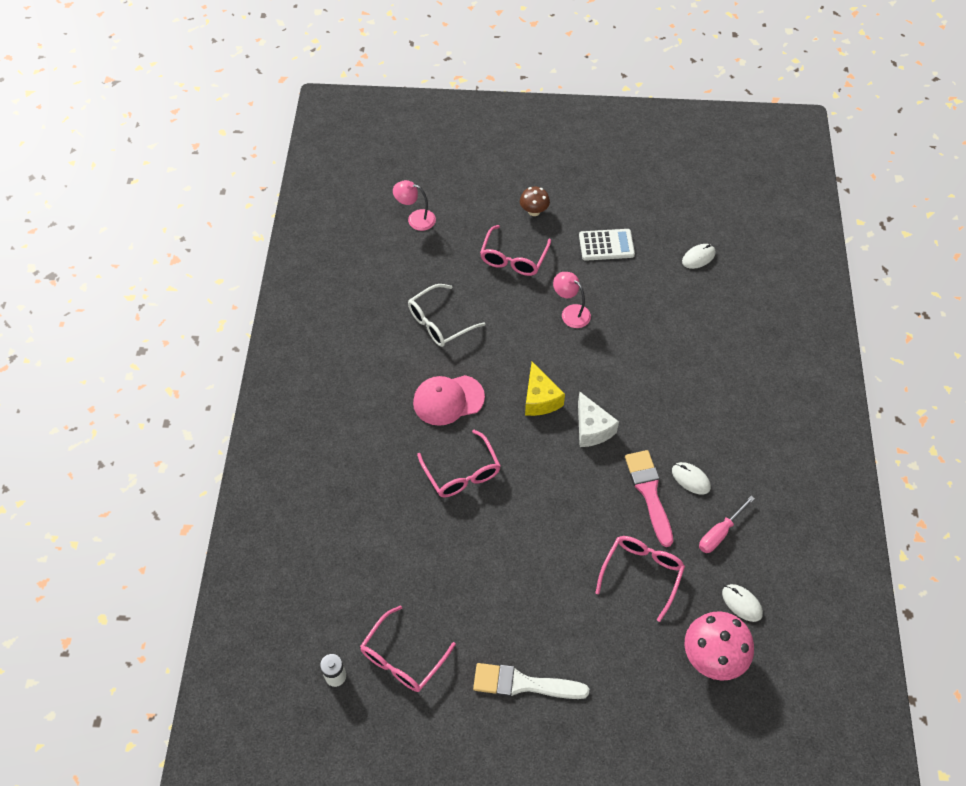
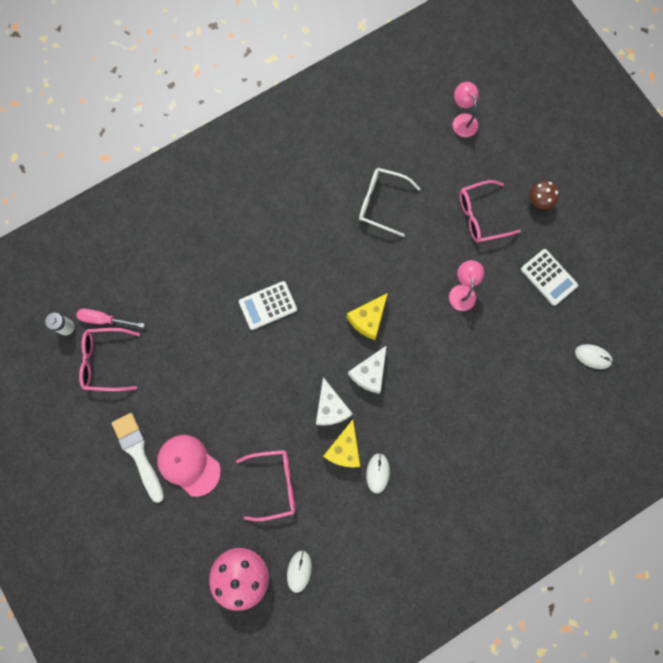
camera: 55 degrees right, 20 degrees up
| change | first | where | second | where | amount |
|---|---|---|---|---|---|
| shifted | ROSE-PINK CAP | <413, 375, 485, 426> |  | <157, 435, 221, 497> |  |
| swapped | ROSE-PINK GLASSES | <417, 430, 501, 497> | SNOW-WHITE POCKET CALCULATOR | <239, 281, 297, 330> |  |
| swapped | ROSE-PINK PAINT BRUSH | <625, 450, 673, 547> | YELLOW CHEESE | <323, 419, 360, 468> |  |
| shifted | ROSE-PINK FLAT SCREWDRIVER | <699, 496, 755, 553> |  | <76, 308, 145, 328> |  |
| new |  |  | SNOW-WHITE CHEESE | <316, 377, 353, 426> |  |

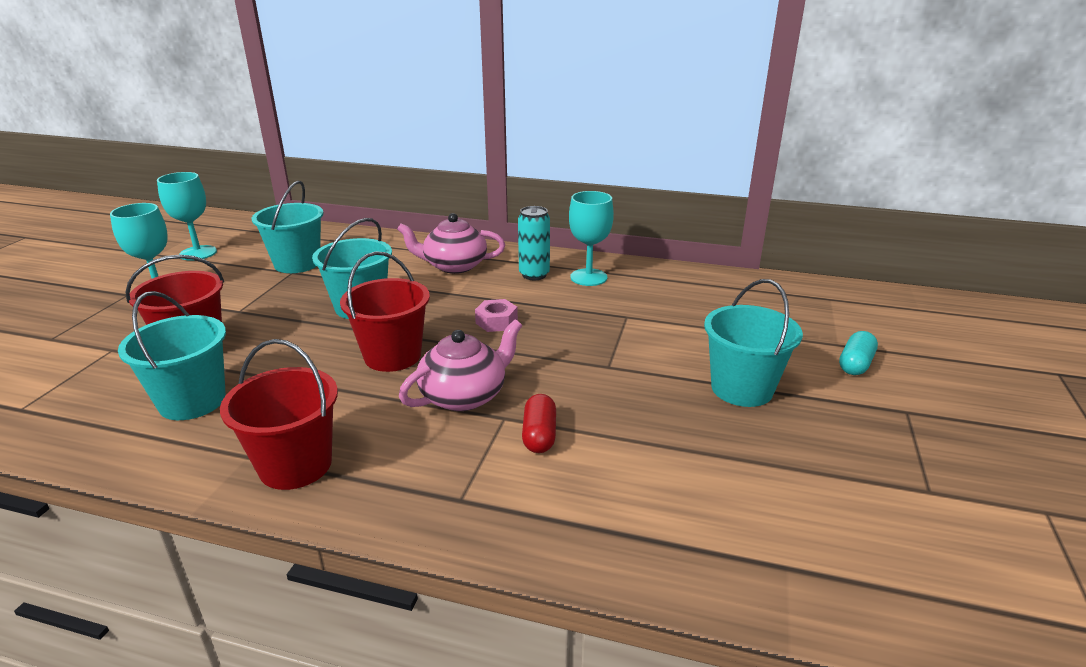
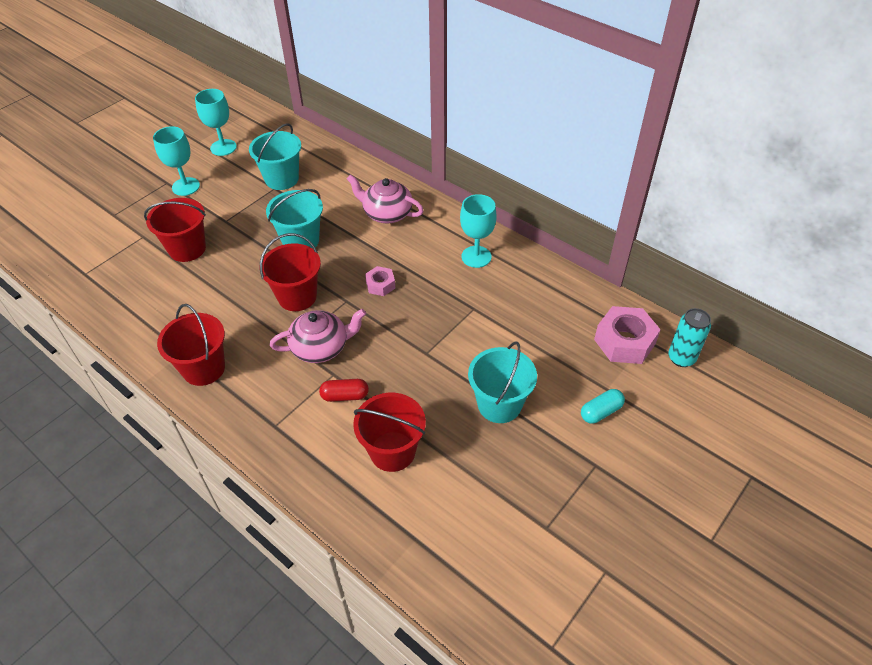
camera: 25 degrees right, 20 degrees up
| change | first | where | second | where | amount |
|---|---|---|---|---|---|
| gone | TURQUOISE BUCKET | <118, 291, 226, 420> |  |  |  |
| shifted | TURQUOISE SODA CAN | <518, 206, 550, 280> |  | <668, 308, 711, 367> |  |
| rotated | SCARLET CAPSULE | <522, 394, 556, 453> |  | <319, 379, 369, 402> | 60 degrees clockwise |
| new |  |  | SCARLET BUCKET | <353, 393, 426, 472> |  |
| new |  |  | ROSE-PINK NUT | <594, 306, 661, 364> |  |

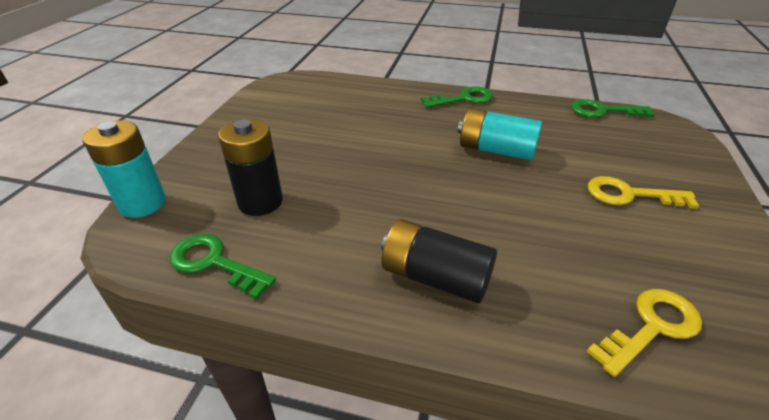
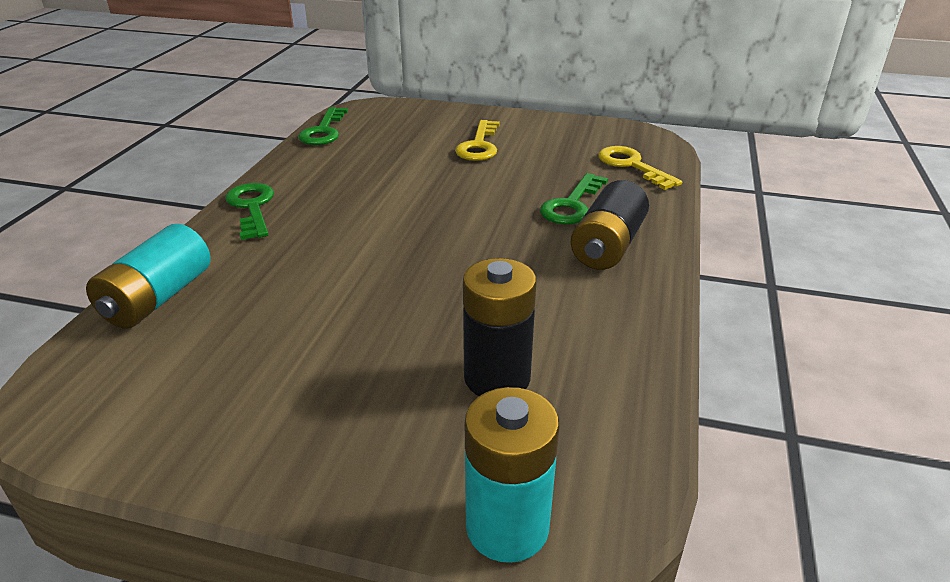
camera: 90 degrees left, 5 degrees down
| change | first | where | second | where | amount |
|---|---|---|---|---|---|
| shifted | LEAF-GREEN DOOR KEY | <170, 234, 276, 299> |  | <540, 173, 608, 224> |  |
| shifted | TURQUOISE POWER CELL | <457, 108, 542, 160> |  | <86, 224, 210, 329> |  |

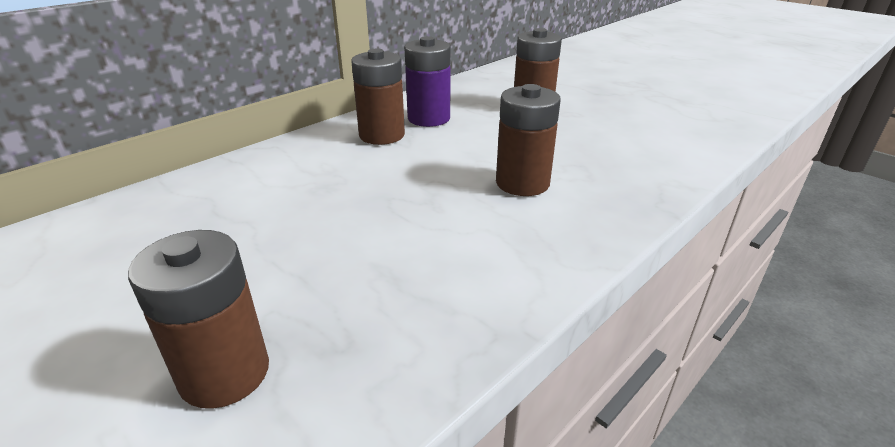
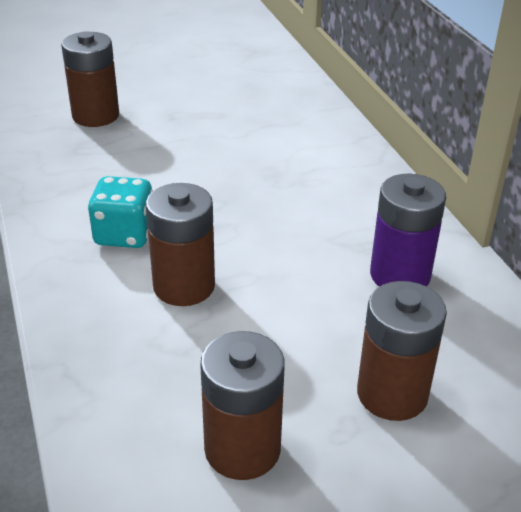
camera: 115 degrees right, 5 degrees up
| change | first | where | second | where | amount |
|---|---|---|---|---|---|
| shifted | BROWN POWER CELL | <351, 49, 405, 145> |  | <200, 331, 285, 480> |  |
| new |  |  | TURQUOISE GAME DIE | <88, 176, 153, 248> |  |

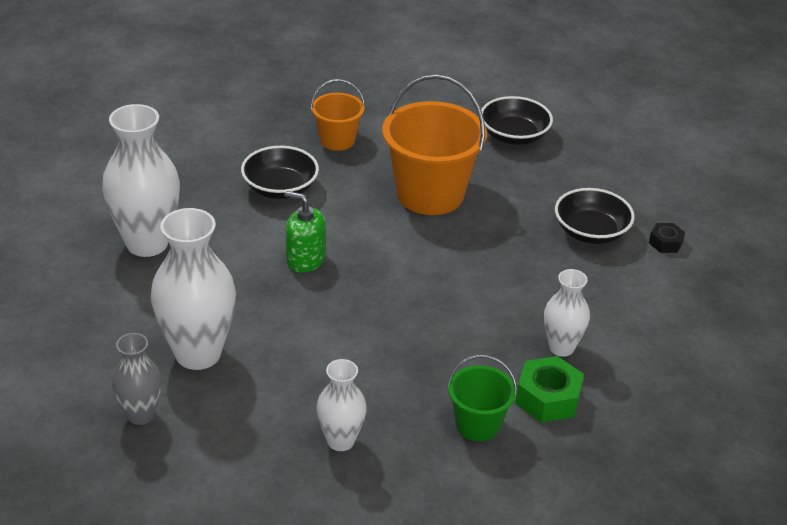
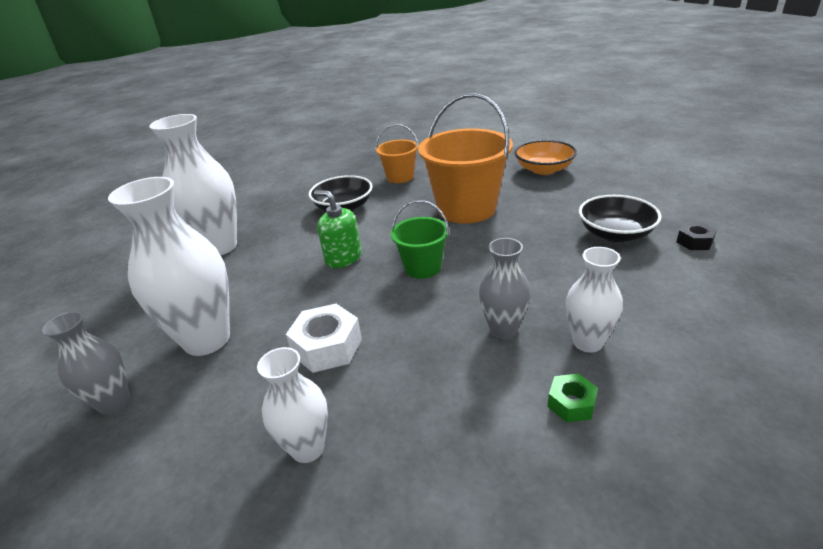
camera: 15 degrees right, 5 degrees down
| change | first | where | second | where | amount |
|---|---|---|---|---|---|
| shifted | LEAF-GREEN BUCKET | <447, 355, 517, 441> |  | <391, 200, 449, 279> |  |
| repainted | EBONY BOWL | <481, 96, 553, 145> | ORANGE BOWL | <514, 140, 577, 175> |  |
| scaled | LEAF-GREEN NUT | <516, 356, 584, 423> |  | <548, 374, 598, 422> | x0.58 |
| new |  |  | SNOW-WHITE NUT | <286, 304, 362, 373> |  |
| new |  |  | GRAY VASE | <479, 238, 531, 339> |  |

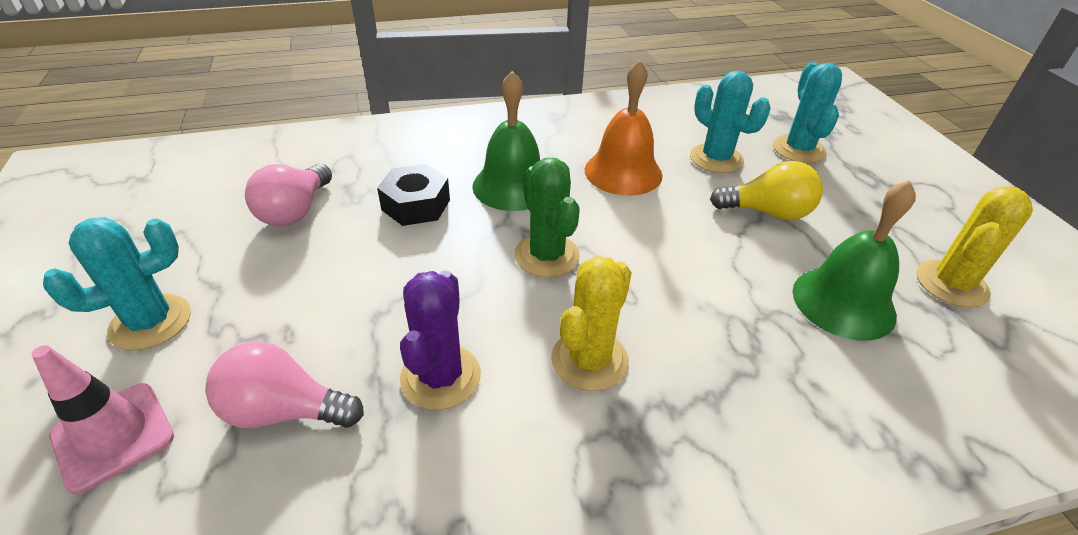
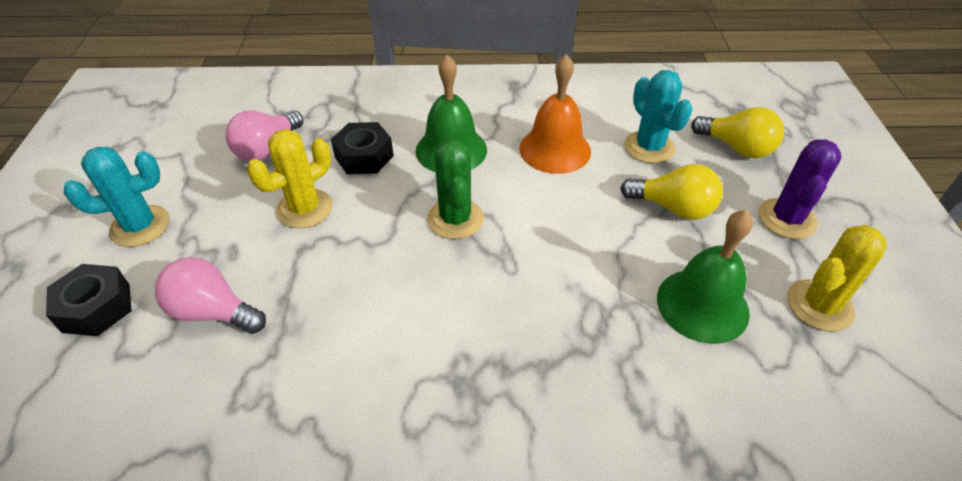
camera: 15 degrees right, 5 degrees up
| change | first | where | second | where | amount |
|---|---|---|---|---|---|
| swapped | ROSE-PINK ROAD CONE | <32, 345, 174, 494> | EBONY NUT | <46, 264, 132, 336> |  |
| shifted | PURPLE CACTUS | <400, 271, 481, 410> |  | <758, 139, 842, 239> |  |
| shifted | YELLOW CACTUS | <551, 256, 632, 391> |  | <247, 129, 333, 228> |  |
| swapped | TURQUOISE CACTUS | <773, 62, 842, 163> | YELLOW LIGHTBULB | <691, 107, 784, 158> |  |

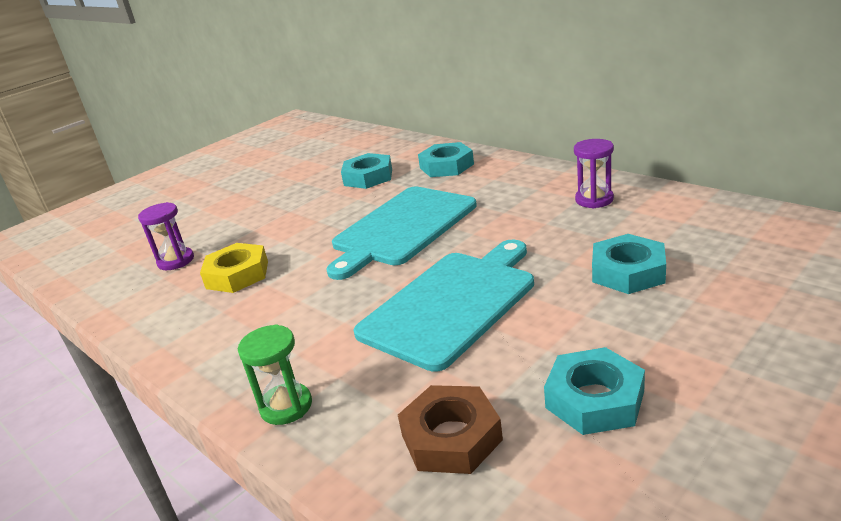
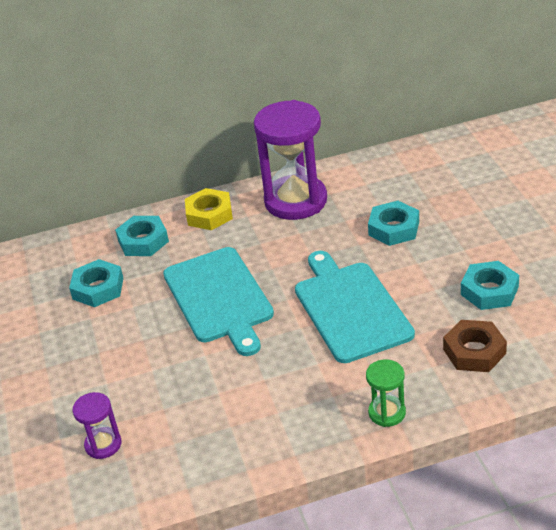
camera: 60 degrees left, 10 degrees up
| change | first | where | second | where | amount |
|---|---|---|---|---|---|
| shifted | YELLOW NUT | <200, 243, 268, 293> |  | <185, 188, 233, 230> |  |
| scaled | PURPLE HOURGLASS | <574, 139, 614, 208> |  | <254, 100, 327, 220> | x2.14 |

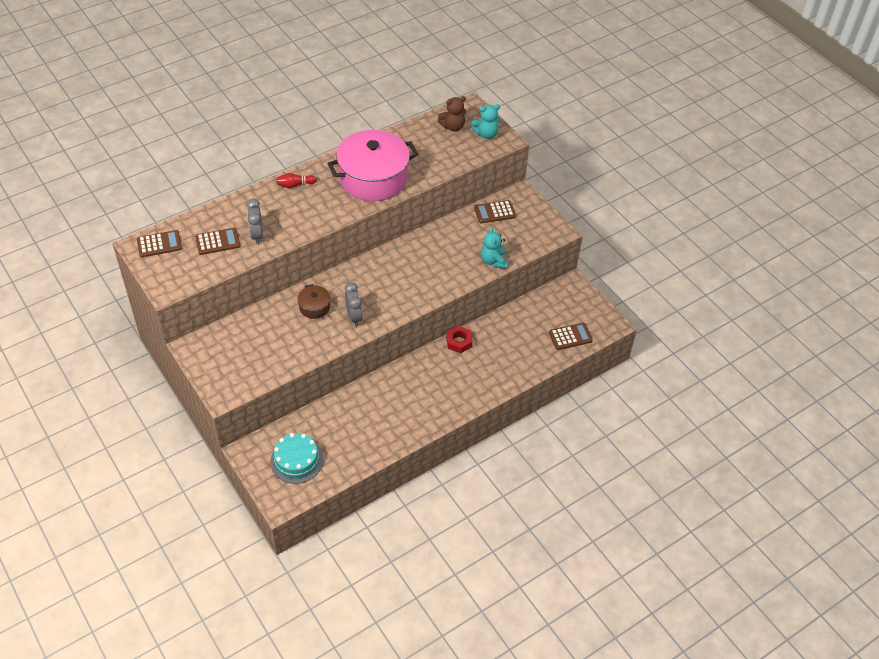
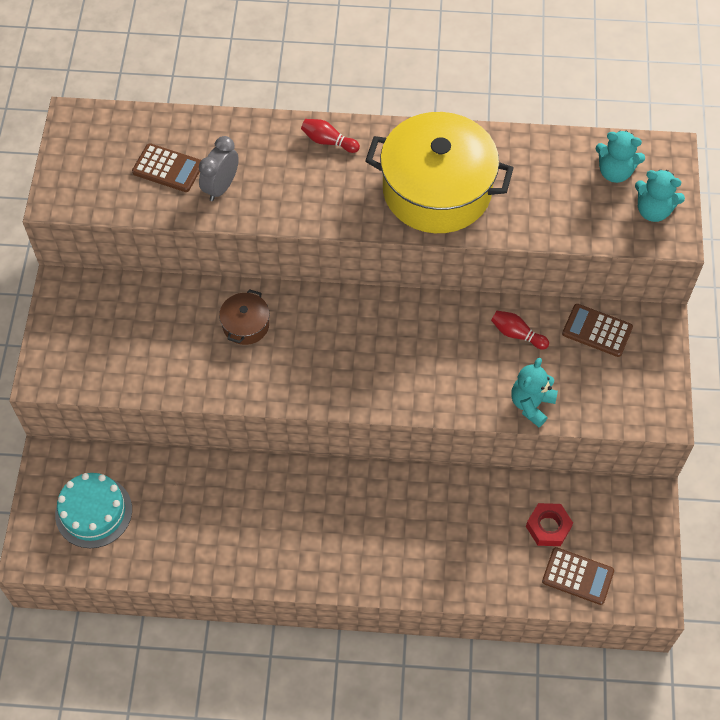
camera: 40 degrees right, 10 degrees up
| change | first | where | second | where | amount |
|---|---|---|---|---|---|
| gone | BROWN POCKET CALCULATOR | <137, 230, 182, 257> |  |  |  |
| repainted | ROSE-PINK POT | <327, 130, 418, 201> | YELLOW POT | <365, 112, 514, 233> |  |
| gone | GRAY ALARM CLOCK | <345, 282, 363, 326> |  |  |  |
| repainted | BROWN TEDDY | <438, 96, 466, 131> | TURQUOISE TEDDY | <595, 130, 645, 183> |  |
| shifted | SCARLET NUT | <446, 326, 473, 353> |  | <526, 503, 573, 546> |  |
| new |  |  | SCARLET SKITTLE | <491, 311, 549, 350> |  |

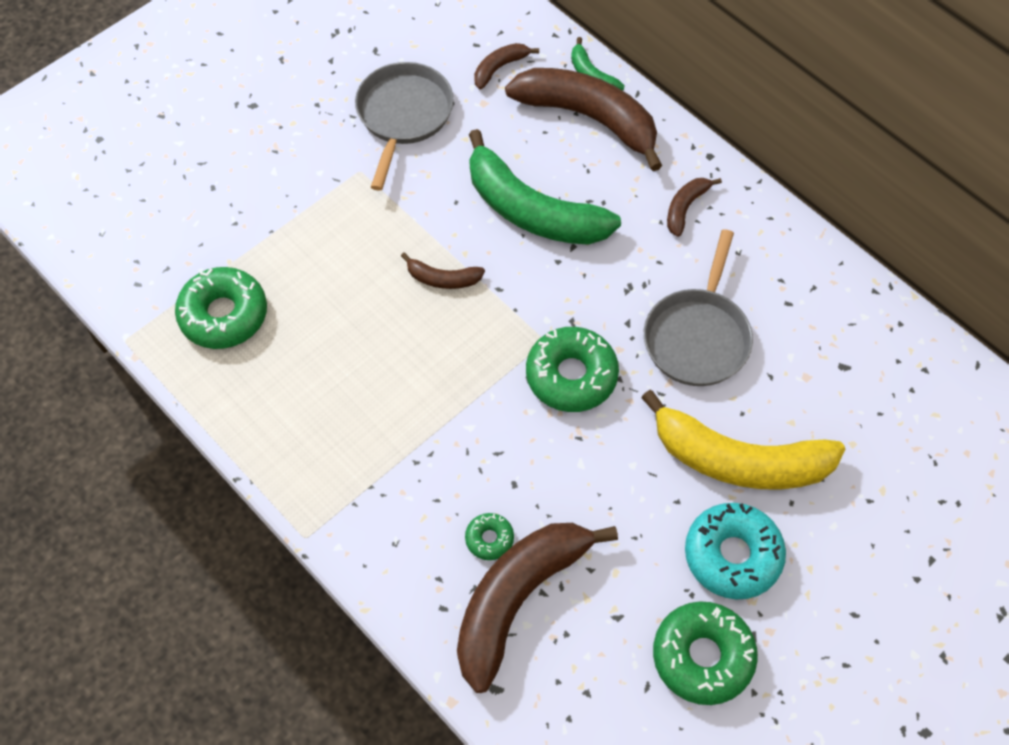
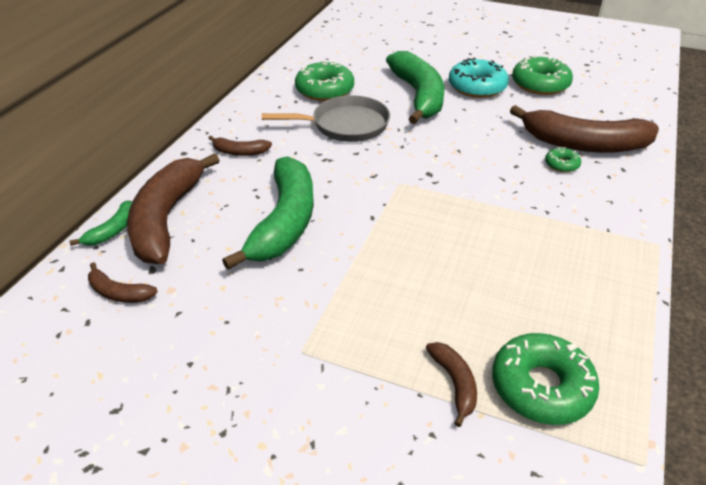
camera: 115 degrees left, 20 degrees down
| change | first | where | second | where | amount |
|---|---|---|---|---|---|
| gone | GRAY SKILLET | <355, 62, 454, 191> |  |  |  |
| shifted | BROWN BANANA FRUIT | <401, 252, 485, 289> |  | <426, 342, 477, 427> |  |
| shifted | LEAF-GREEN DONUT | <526, 327, 619, 412> |  | <295, 61, 354, 101> |  |
| repainted | YELLOW BANANA FRUIT | <641, 390, 845, 489> | LEAF-GREEN BANANA FRUIT | <386, 51, 444, 124> |  |

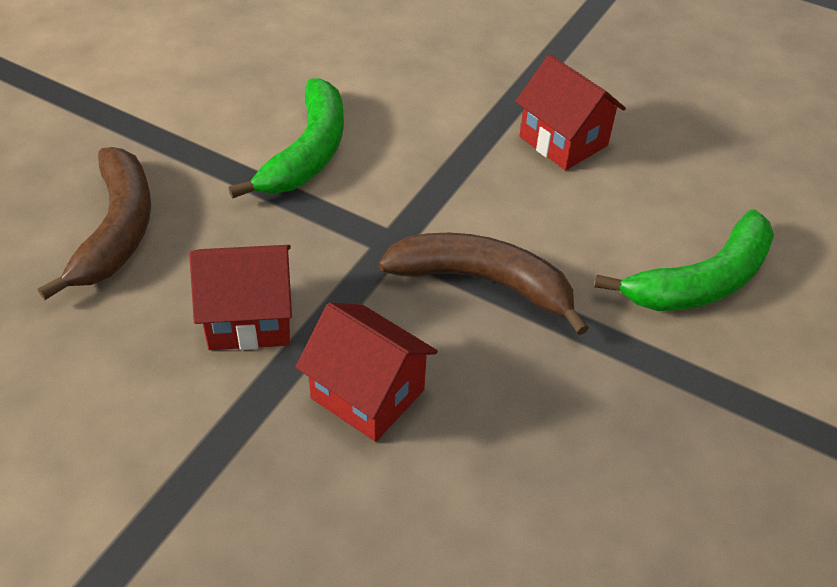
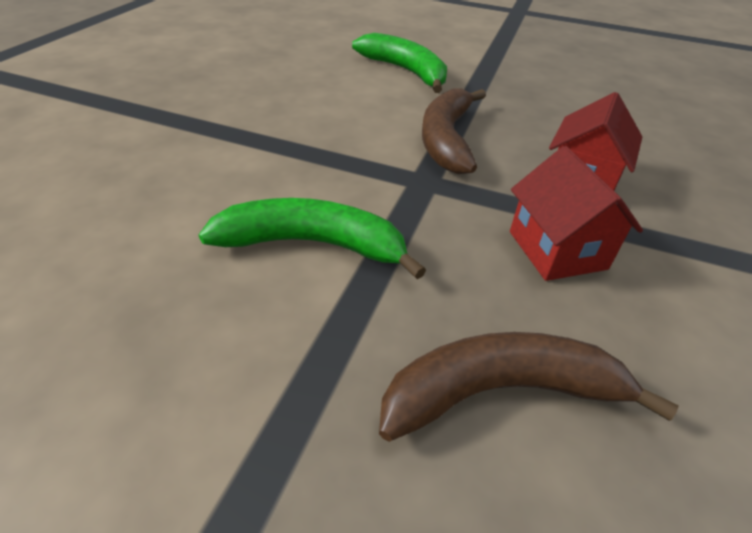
camera: 100 degrees left, 5 degrees down
| change | first | where | second | where | amount |
|---|---|---|---|---|---|
| gone | SCARLET COTTAGE | <515, 55, 626, 170> |  |  |  |

